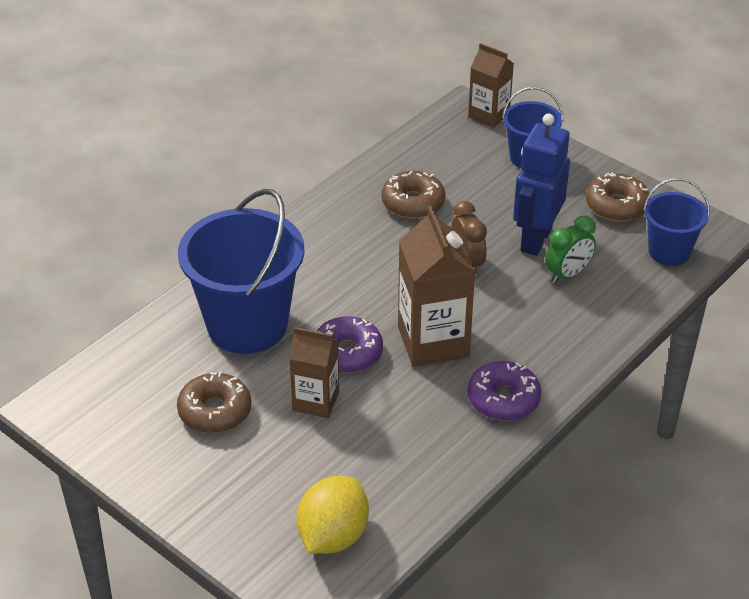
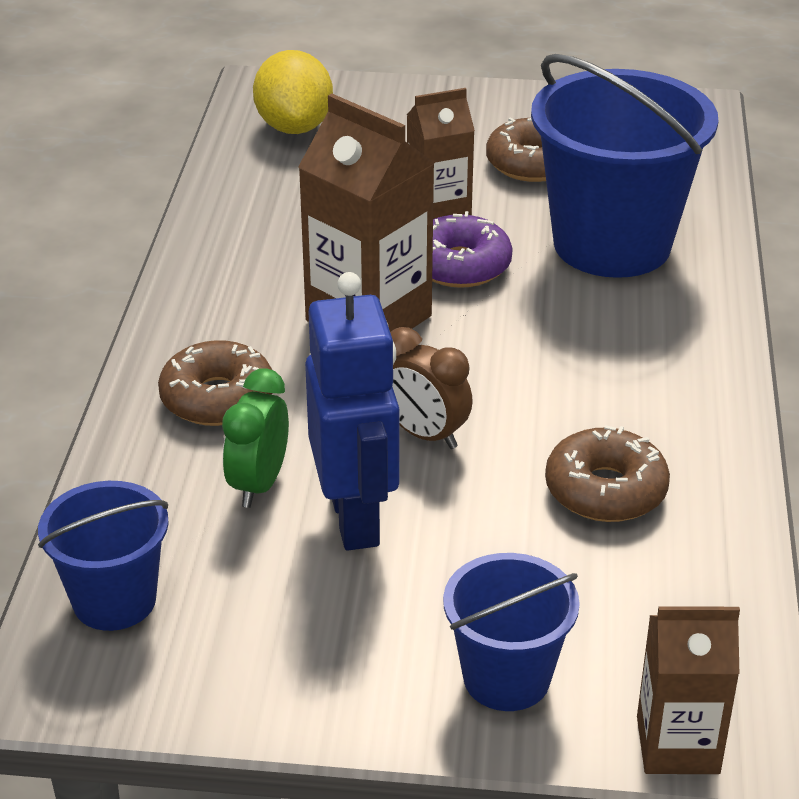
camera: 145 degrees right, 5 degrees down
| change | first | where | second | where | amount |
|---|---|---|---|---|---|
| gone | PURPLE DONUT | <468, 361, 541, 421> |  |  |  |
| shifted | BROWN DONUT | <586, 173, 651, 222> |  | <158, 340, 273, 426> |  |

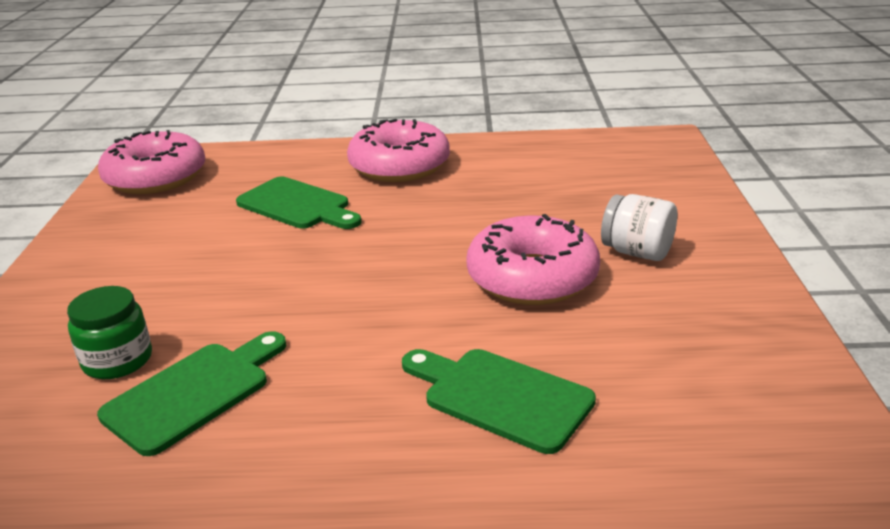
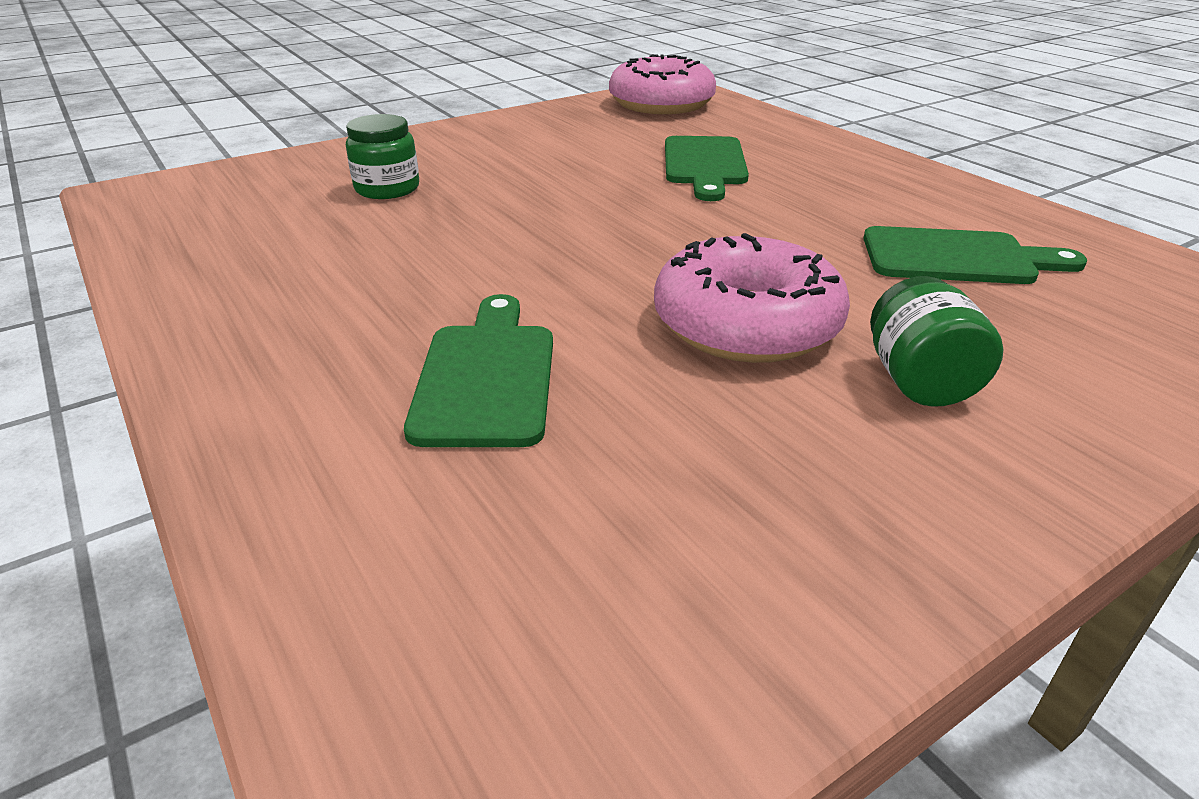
camera: 55 degrees right, 5 degrees up
| change | first | where | second | where | amount |
|---|---|---|---|---|---|
| shifted | LEAF-GREEN CUTTING BOARD | <97, 331, 287, 456> |  | <863, 226, 1087, 284> |  |
| gone | ROSE-PINK DONUT | <347, 119, 450, 182> |  |  |  |
| repainted | SNOW-WHITE JAM JAR | <601, 194, 677, 261> | LEAF-GREEN JAM JAR | <870, 276, 1003, 407> |  |

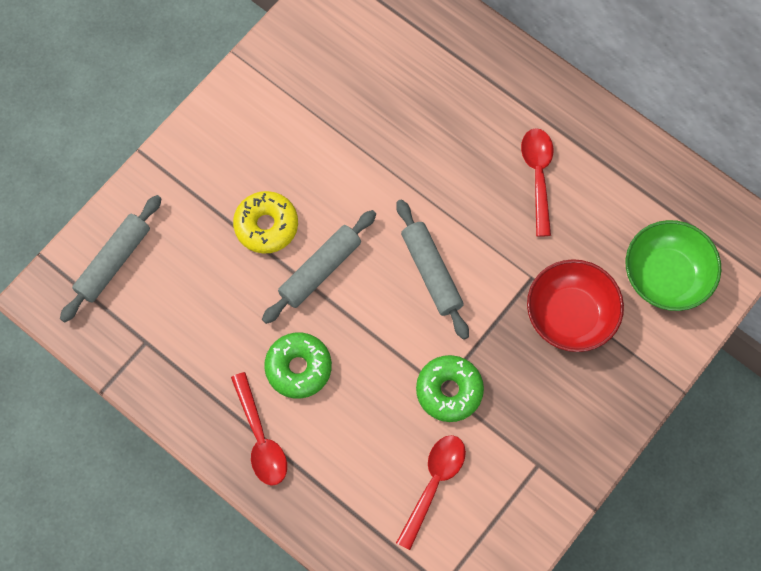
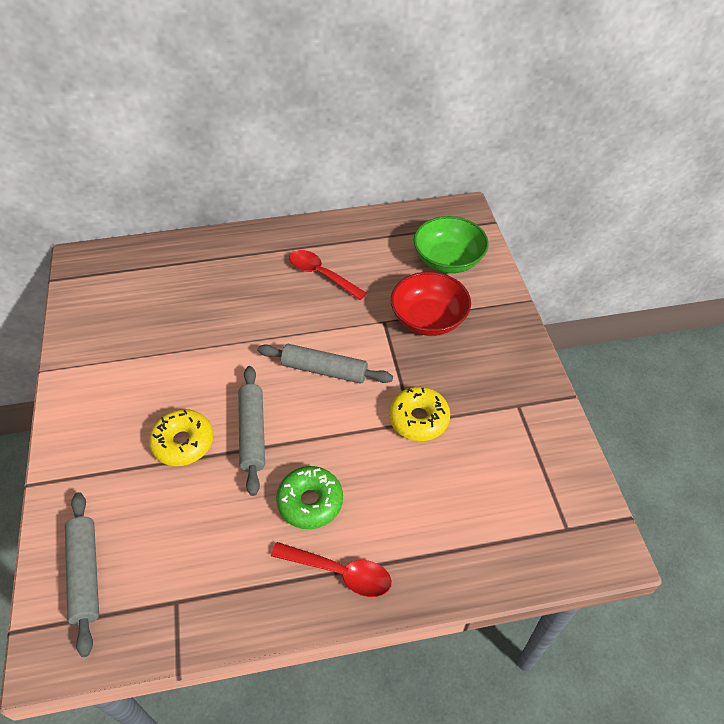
camera: 50 degrees left, 20 degrees down
| change | first | where | second | where | amount |
|---|---|---|---|---|---|
| gone | SCARLET SPOON | <396, 435, 466, 550> |  |  |  |
| repainted | LEAF-GREEN DONUT | <416, 355, 484, 422> | YELLOW DONUT | <389, 387, 450, 441> |  |

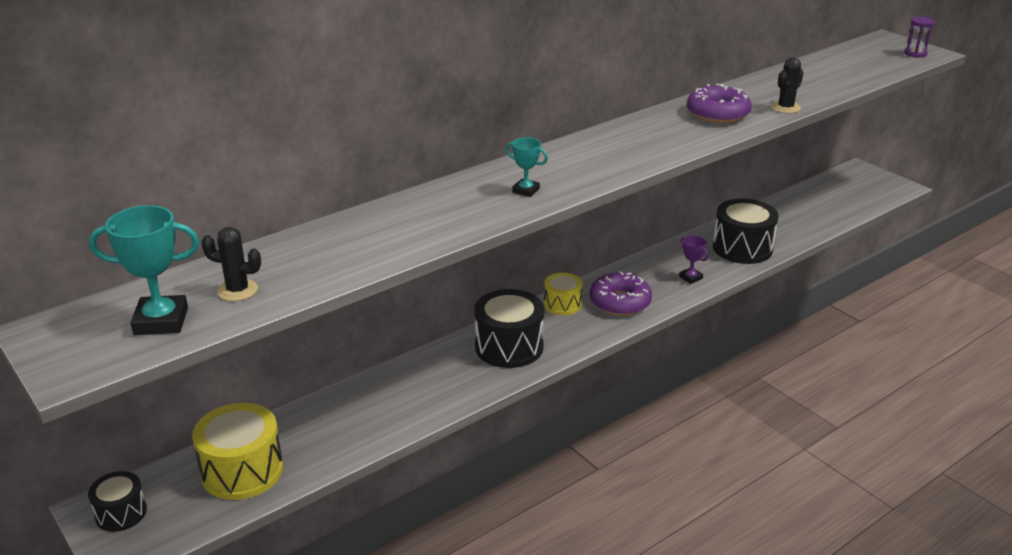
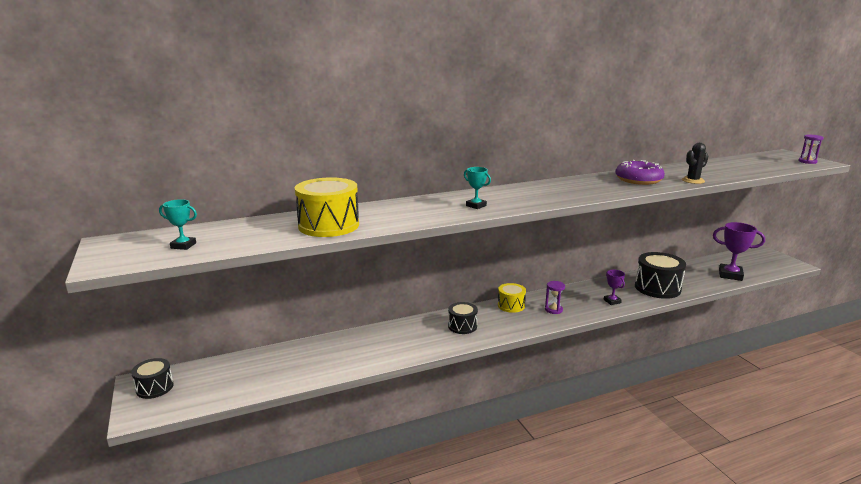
camera: 15 degrees right, 10 degrees down
| change | first | where | second | where | amount |
|---|---|---|---|---|---|
| scaled | TURQUOISE AWARD CUP | <89, 205, 200, 335> |  | <159, 199, 197, 250> | x0.56 |
| shifted | YELLOW DRUM | <192, 403, 283, 500> |  | <295, 177, 359, 237> |  |
| gone | EBONY CACTUS | <201, 227, 261, 301> |  |  |  |
| scaled | EBONY DRUM | <474, 289, 544, 368> |  | <448, 302, 478, 334> | x0.58 |
| swapped | PURPLE DONUT | <590, 271, 652, 316> | PURPLE HOURGLASS | <545, 281, 565, 314> |  |
| new |  |  | PURPLE AWARD CUP | <713, 222, 765, 281> |  |

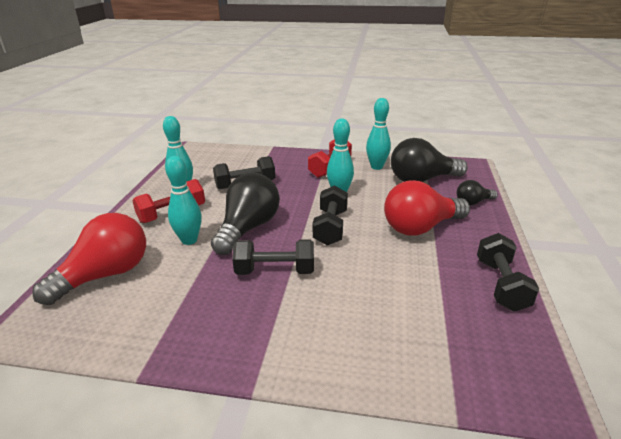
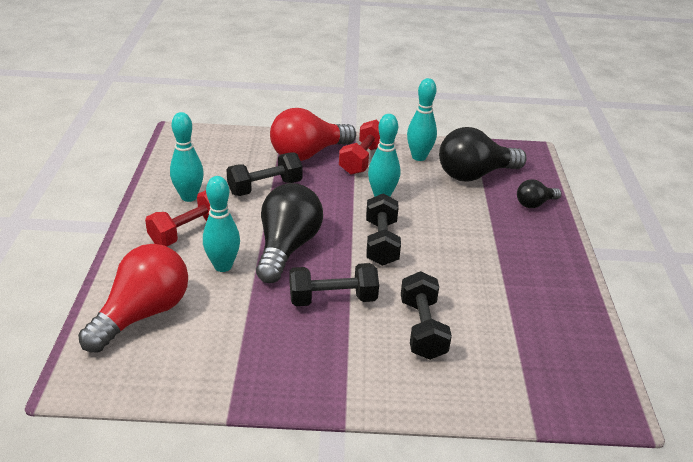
camera: 10 degrees left, 5 degrees up
| change | first | where | second | where | amount |
|---|---|---|---|---|---|
| shifted | SCARLET LIGHTBULB | <384, 180, 470, 236> |  | <270, 108, 356, 161> |  |
| shifted | EBONY DUMBBELL | <477, 233, 539, 312> |  | <401, 271, 452, 360> |  |

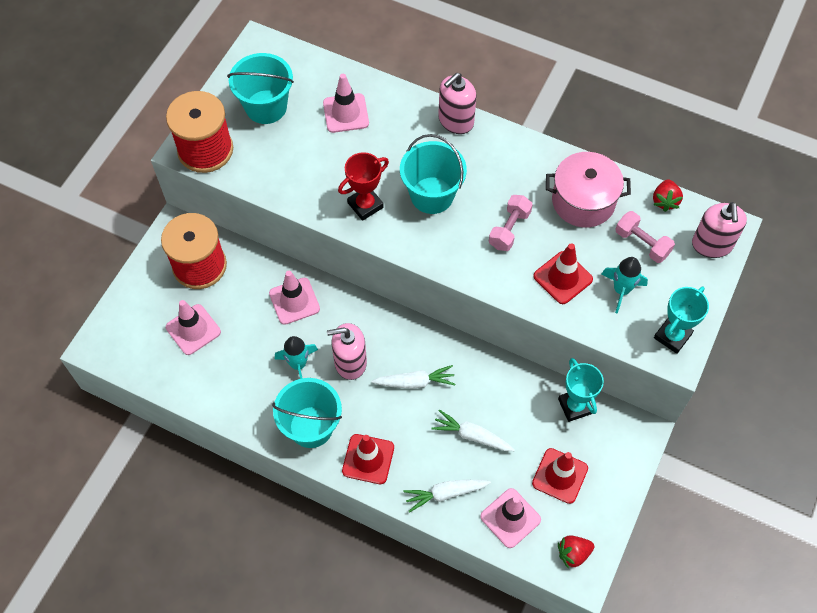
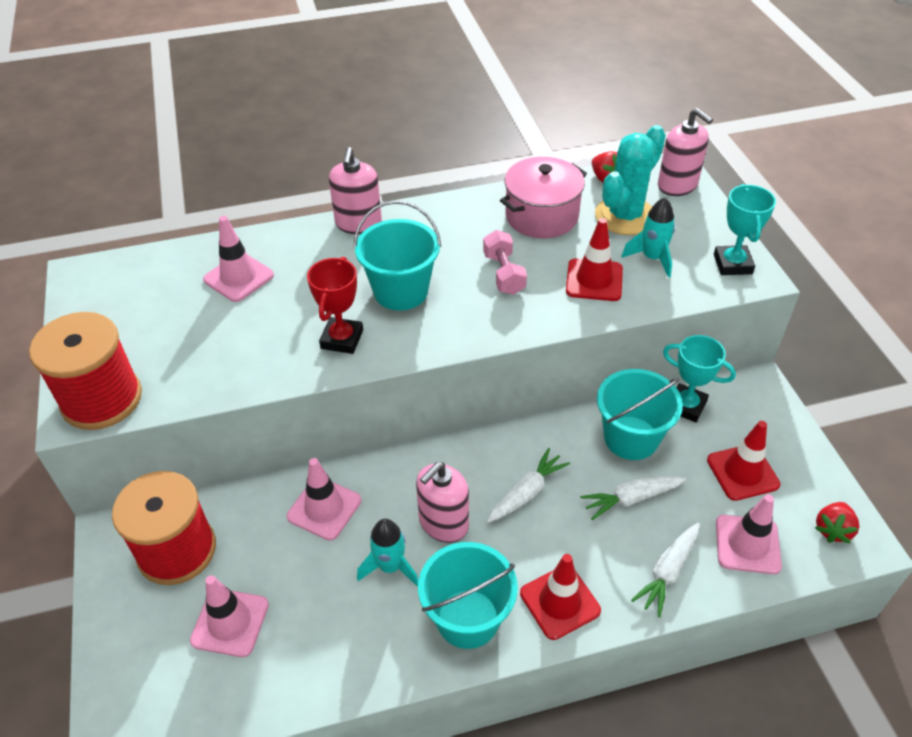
camera: 40 degrees left, 15 degrees down
| change | first | where | second | where | amount |
|---|---|---|---|---|---|
| shifted | TURQUOISE BUCKET | <227, 53, 294, 124> |  | <597, 369, 683, 460> |  |
| swapped | ROSE-PINK DUMBBELL | <615, 211, 675, 263> | TURQUOISE CACTUS | <595, 125, 666, 235> |  |

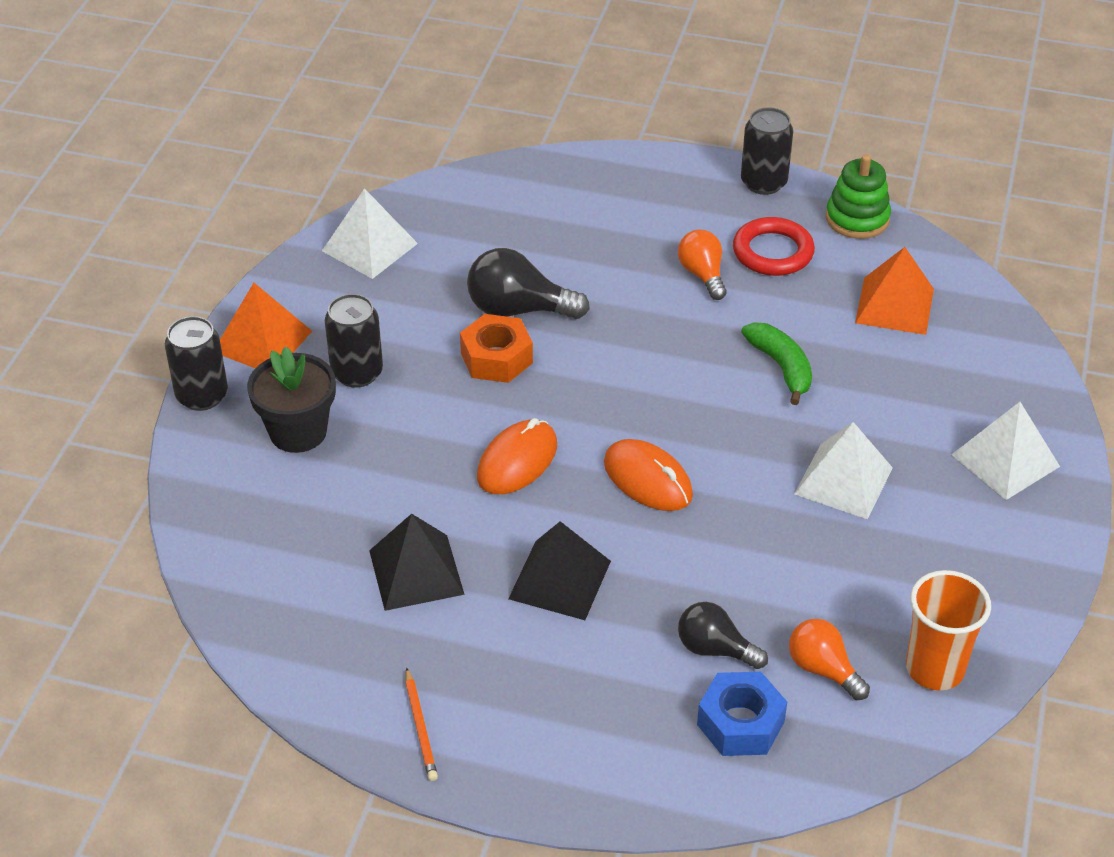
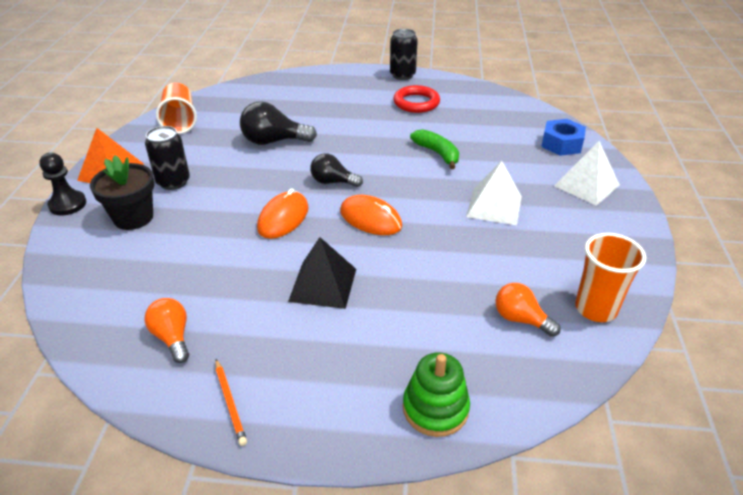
camera: 10 degrees left, 5 degrees down
| change | first | where | second | where | amount |
|---|---|---|---|---|---|
| swapped | EBONY SODA CAN | <165, 316, 228, 411> | EBONY CHESS PAWN | <39, 153, 86, 215> |  |
| swapped | SNOW-WHITE PYRAMID | <322, 188, 418, 279> | ORANGE BEAKER | <156, 83, 197, 134> |  |
| gone | EBONY PYRAMID | <369, 514, 465, 611> |  |  |  |
| gone | ORANGE NUT | <460, 314, 533, 383> |  |  |  |
| shifted | ORANGE LIGHTBULB | <678, 230, 727, 300> |  | <145, 298, 189, 363> |  |
| shifted | EBONY LIGHTBULB | <678, 602, 768, 669> |  | <310, 153, 363, 187> |  |
| shifted | COBALT NUT | <697, 672, 787, 756> |  | <541, 119, 586, 156> |  |
| shifted | LEAF-GREEN STACKING RINGS | <826, 155, 891, 239> |  | <403, 353, 470, 437> |  |
| gone | ORANGE PYRAMID | <855, 247, 934, 335> |  |  |  |

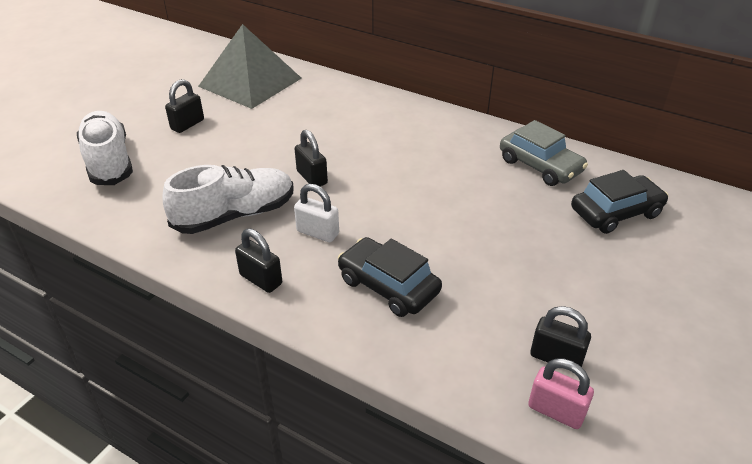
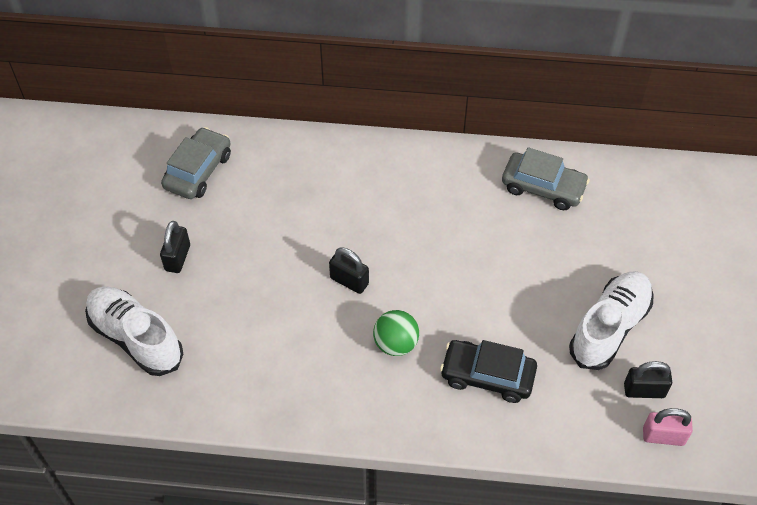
camera: 25 degrees left, 15 degrees up
| change | first | where | second | where | amount |
|---|---|---|---|---|---|
| shifted | SNOW-WHITE SHOE | <162, 165, 294, 234> |  | <569, 271, 654, 370> |  |
| swapped | GRAY PYRAMID | <198, 24, 302, 109> | GRAY AUTOMOBILE | <161, 127, 231, 199> |  |
| gone | EBONY SMALL LOCK | <235, 228, 282, 293> |  |  |  |
| swapped | SNOW-WHITE SMALL LOCK | <294, 184, 339, 242> | LEAF-GREEN PLAY BALL | <373, 310, 419, 356> |  |
| gone | EBONY AUTOMOBILE | <571, 170, 668, 234> |  |  |  |

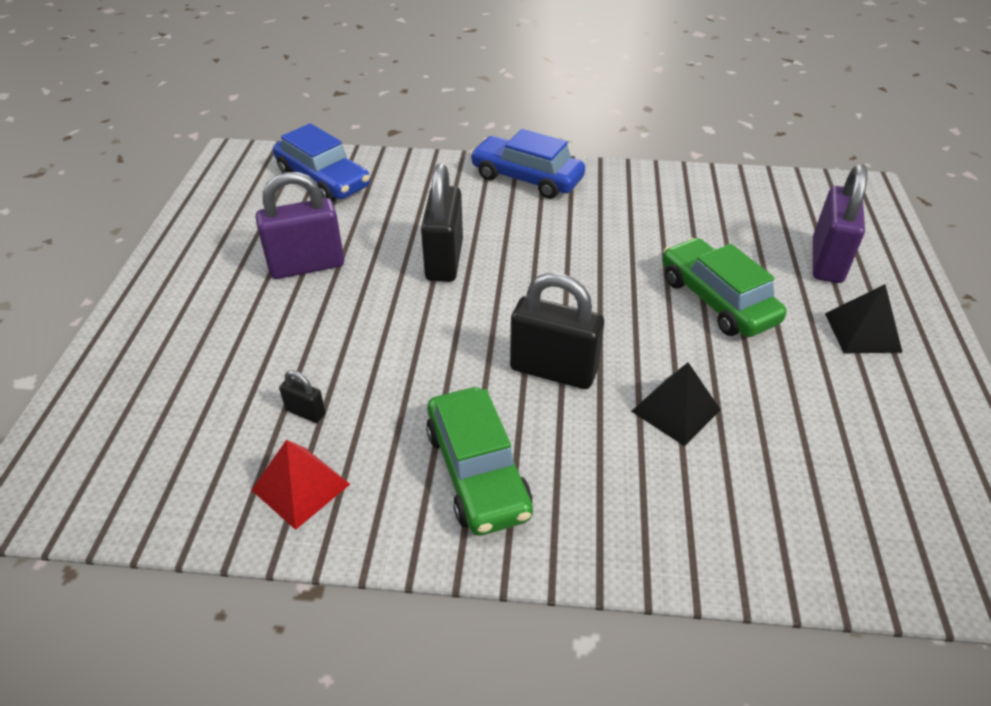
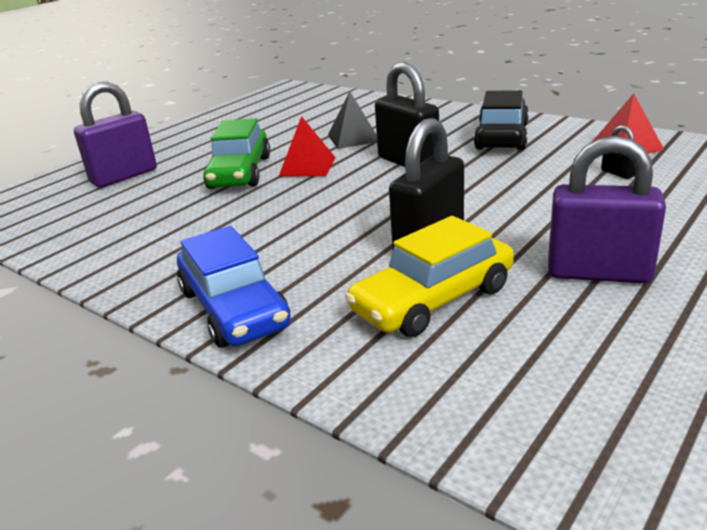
camera: 145 degrees left, 15 degrees down
| change | first | where | second | where | amount |
|---|---|---|---|---|---|
| gone | COBALT AUTOMOBILE | <273, 123, 370, 201> |  |  |  |
| repainted | LEAF-GREEN AUTOMOBILE | <426, 387, 533, 536> | EBONY AUTOMOBILE | <474, 90, 529, 150> |  |
| gone | EBONY PYRAMID | <825, 284, 903, 353> |  |  |  |
| new |  |  | SCARLET PYRAMID | <279, 116, 336, 177> |  |
| new |  |  | YELLOW AUTOMOBILE | <345, 216, 514, 337> |  |

